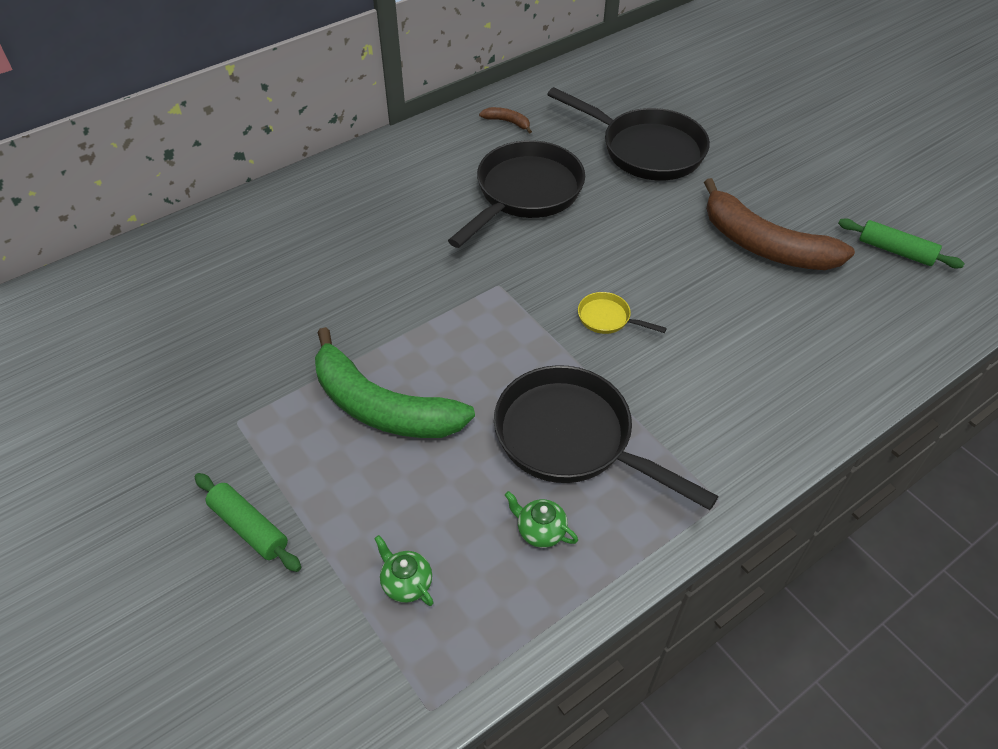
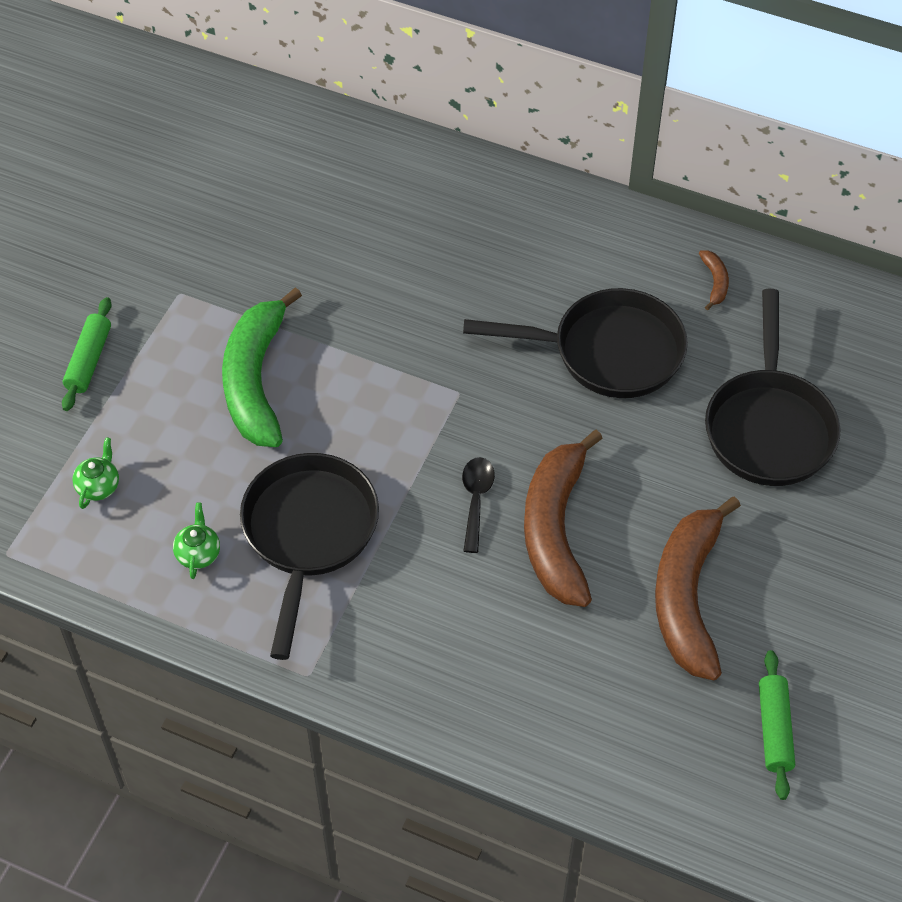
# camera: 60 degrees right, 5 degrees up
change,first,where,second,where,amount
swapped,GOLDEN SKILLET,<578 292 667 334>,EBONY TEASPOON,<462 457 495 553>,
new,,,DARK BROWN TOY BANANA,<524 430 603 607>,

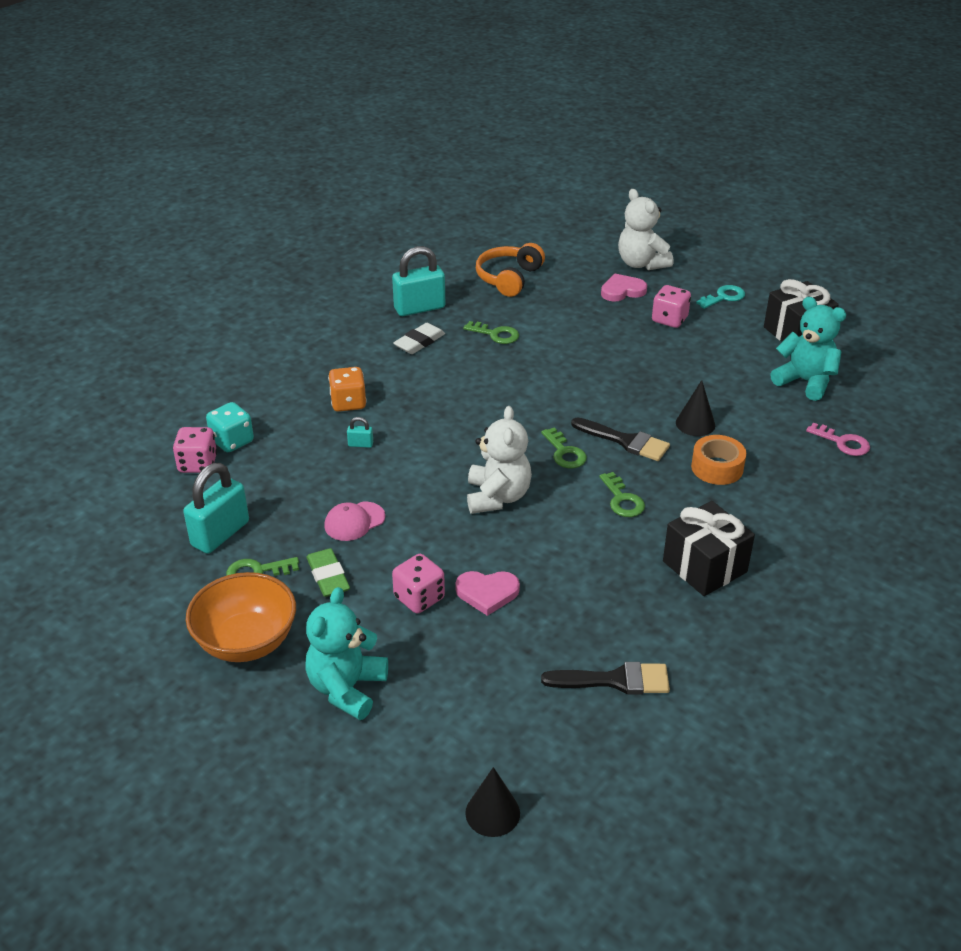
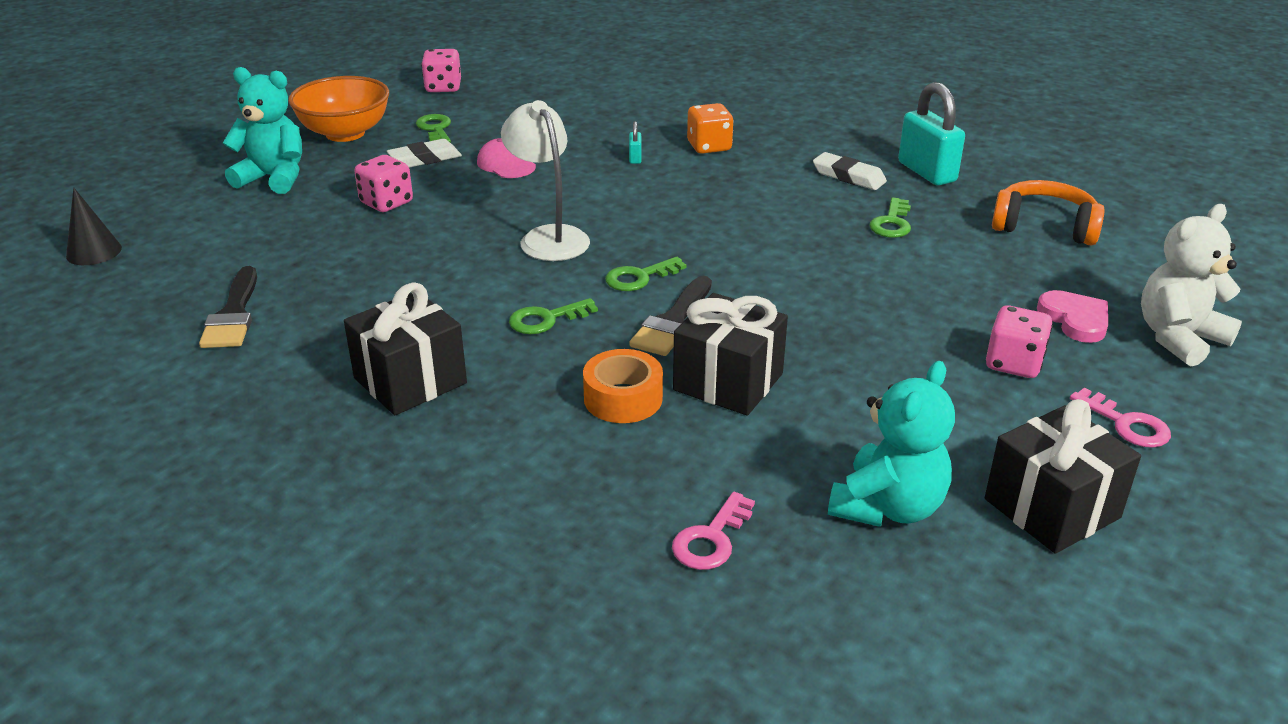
# camera: 85 degrees right, 5 degrees down
change,first,where,second,where,amount
shifted,ROSY DICE,<173 427 217 473>,,<421 49 461 92>,
gone,TEAL PADLOCK,<183 463 249 554>,,,
gone,TEAL DICE,<206 402 254 452>,,,
repainted,EMERALD GUM ERASER,<306 548 350 597>,SNOW-WHITE GUM ERASER,<387 139 462 168>,
gone,ROSY HEART,<455 571 520 616>,,,
swapped,SNOW-WHITE STUFFED BEAR,<467 406 532 514>,SNOW-WHITE LAMP,<501 100 590 261>,
swapped,EBONY CONE SHAPE,<676 380 715 436>,EBONY GIFT,<673 293 788 416>,
repainted,TEAL DOOR KEY,<696 285 745 309>,ROSY DOOR KEY,<1070 388 1171 448>,

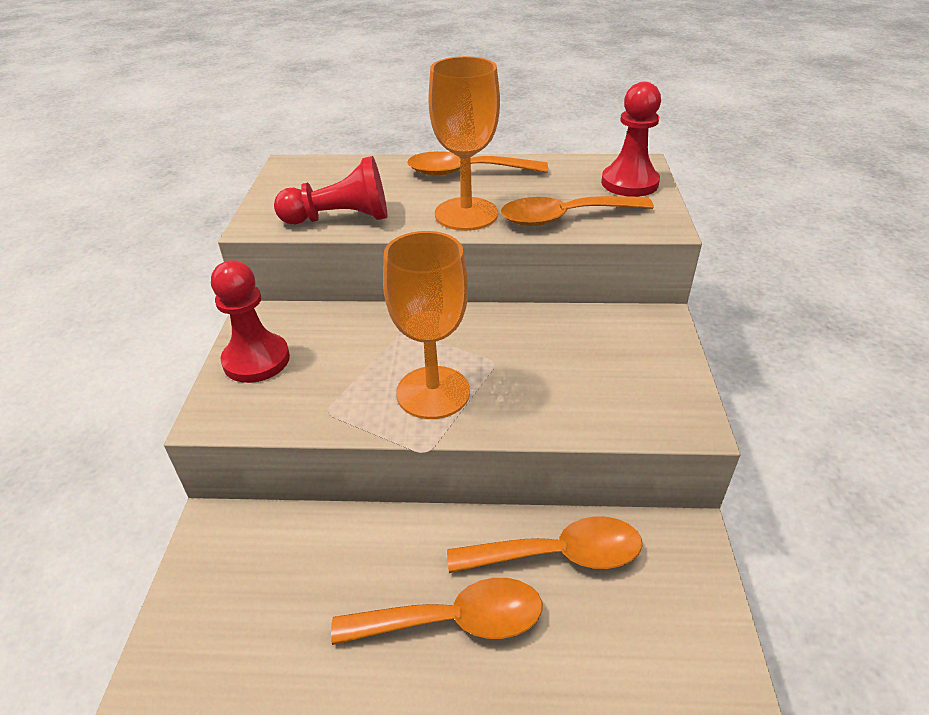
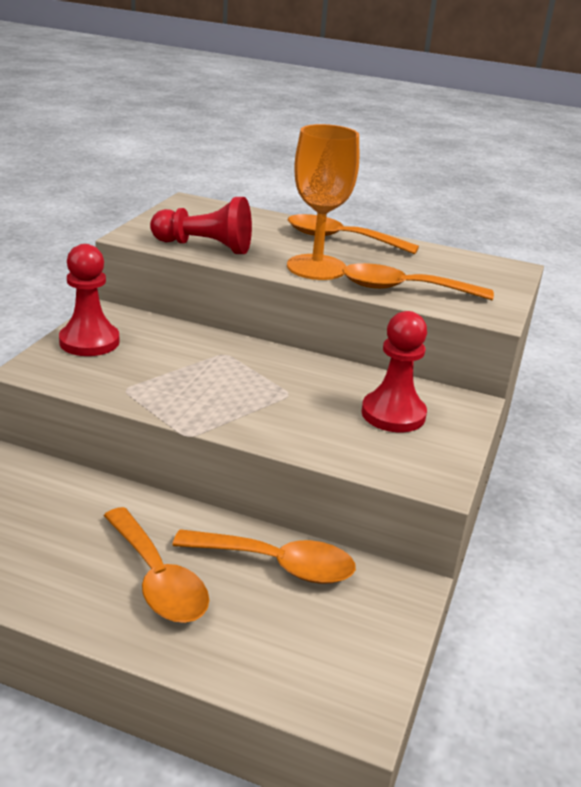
# camera: 15 degrees right, 10 degrees down
change,first,where,second,where,amount
rotated,ORANGE-COLOURED TEASPOON,<331 578 543 645>,,<104 507 209 623>,45 degrees clockwise
gone,ORANGE-COLOURED WINE GLASS,<383 231 470 419>,,,
shifted,CRIMSON CHESS PAWN,<601 82 661 197>,,<362 311 427 432>,

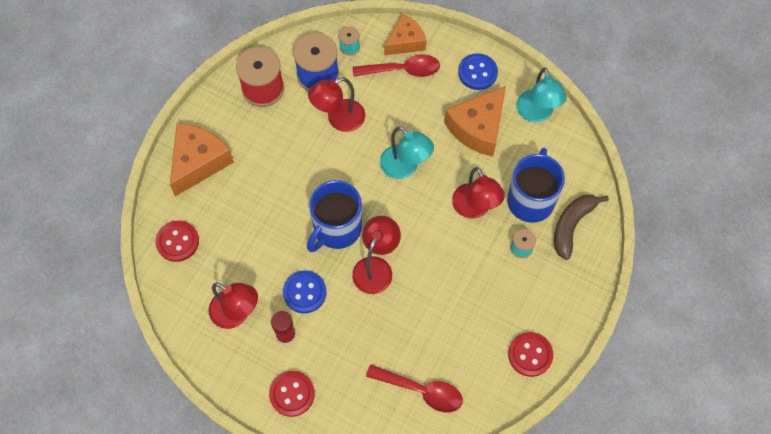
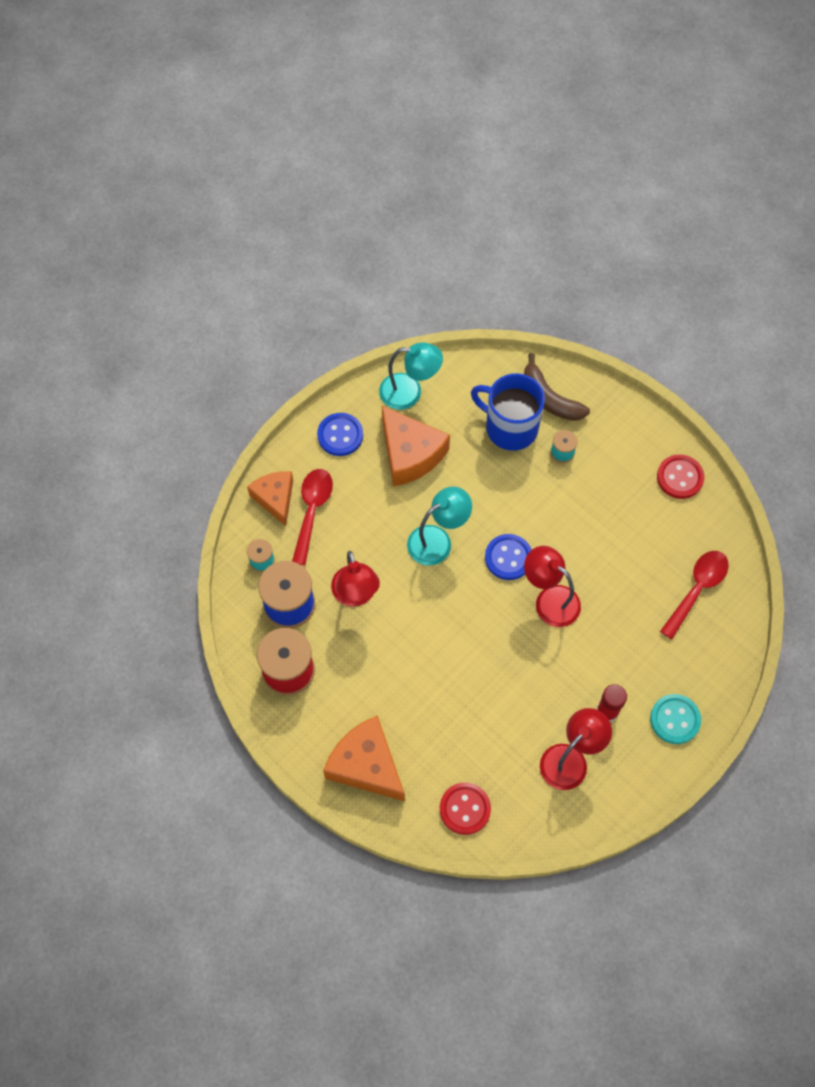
# camera: 75 degrees left, 0 degrees up
change,first,where,second,where,amount
repainted,CRIMSON BUTTON,<269 371 315 417>,TEAL BUTTON,<650 694 701 744>,
shifted,ROYAL BLUE BUTTON,<283 270 327 313>,,<485 534 532 580>,
gone,ROYAL BLUE COFFEE MUG,<307 180 362 252>,,,
gone,CRIMSON LAMP,<452 167 505 218>,,,

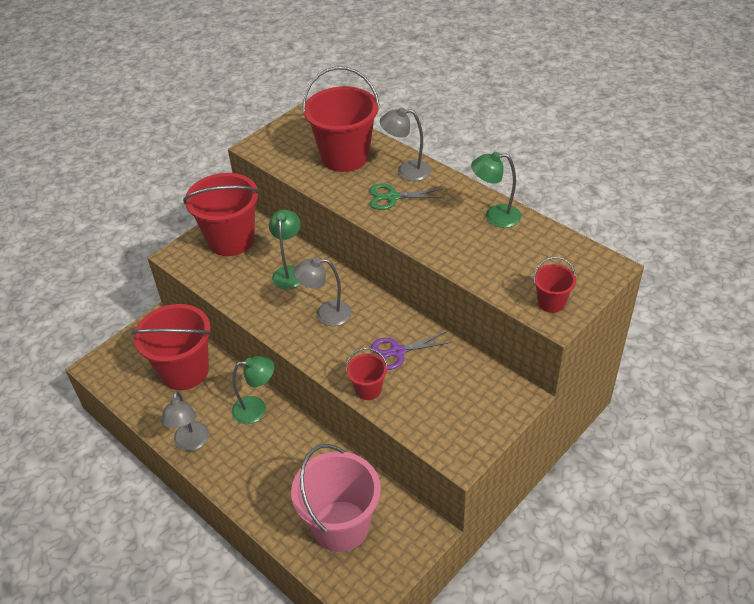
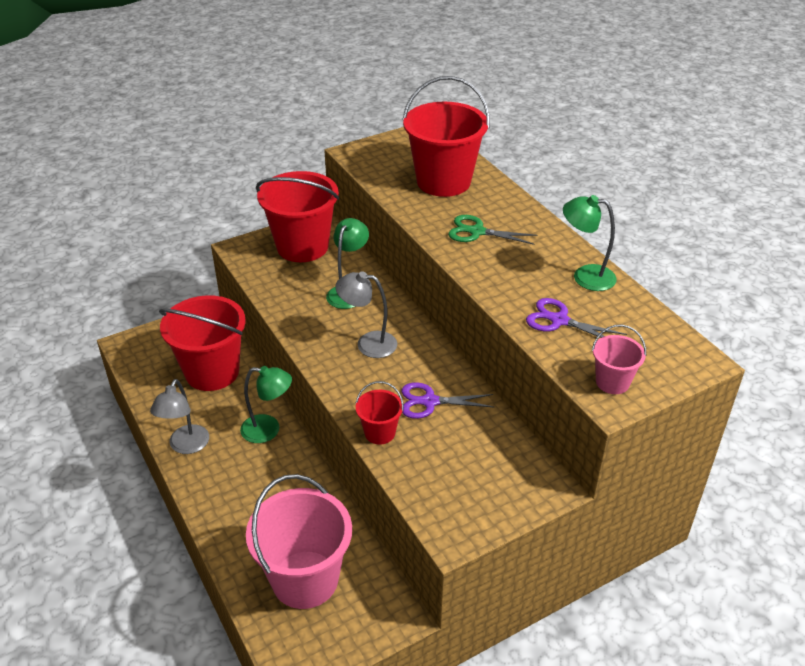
# camera: 15 degrees right, 5 degrees down
change,first,where,second,where,amount
gone,GRAY LAMP,<380 107 431 181>,,,
repainted,CRIMSON BUCKET,<533 257 576 313>,ROSY BUCKET,<592 325 646 394>,
new,,,ROYAL PURPLE PAIR OF SCISSORS,<526 298 627 338>,

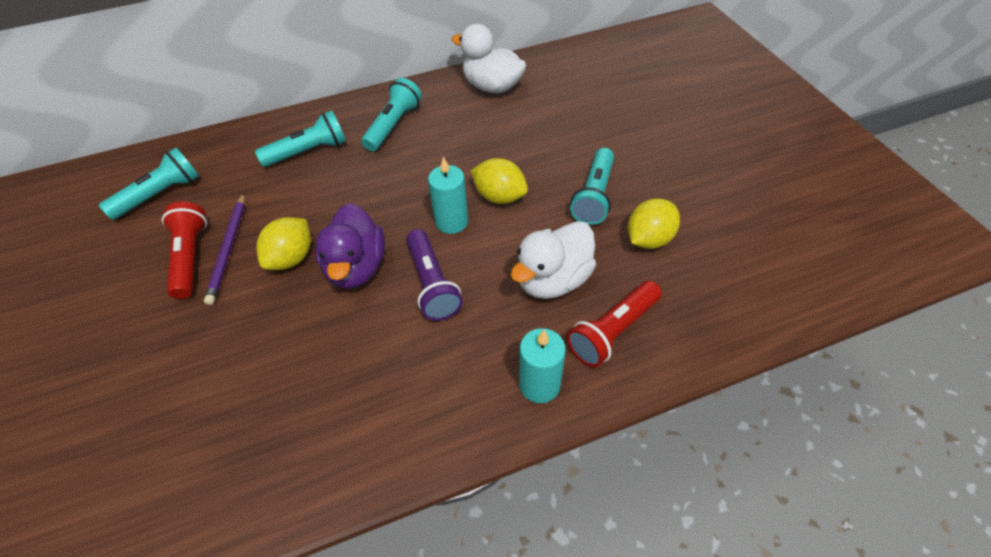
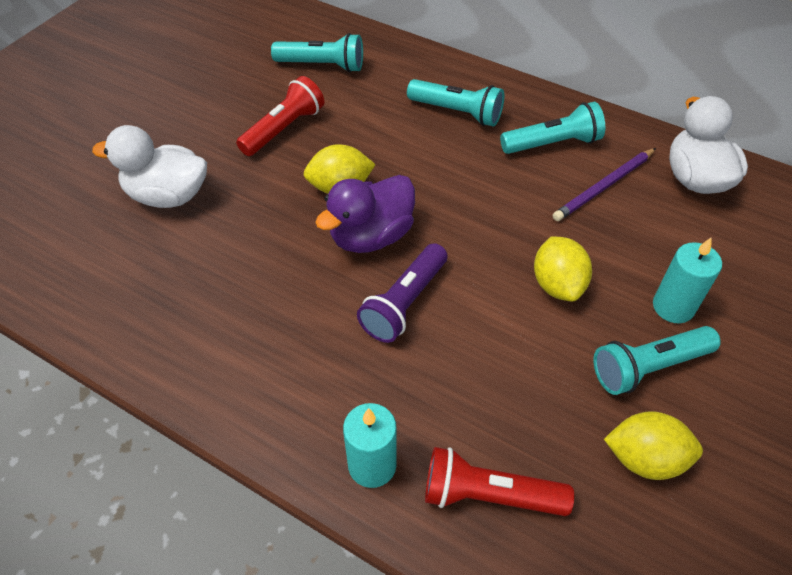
# camera: 50 degrees right, 0 degrees up
change,first,where,second,where,amount
shifted,ROYAL PURPLE LEAD PENCIL,<204 193 245 305>,,<553 148 656 221>,
shifted,TEAL WAX CANDLE,<428 156 468 234>,,<653 237 722 323>,
shifted,SNOW-WHITE TOY DUCK,<510 221 596 299>,,<92 125 207 208>,

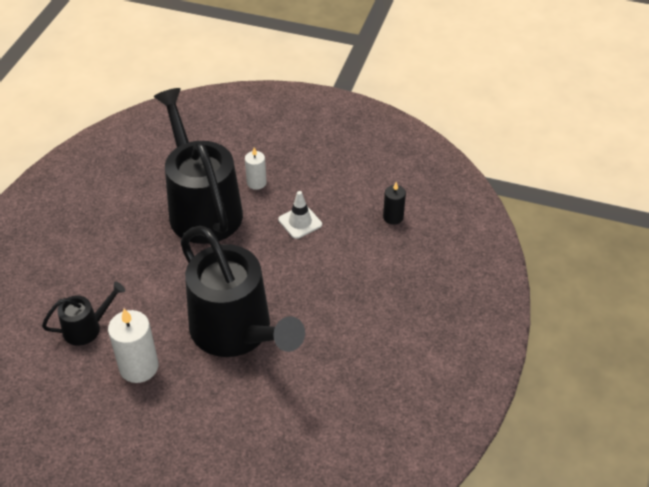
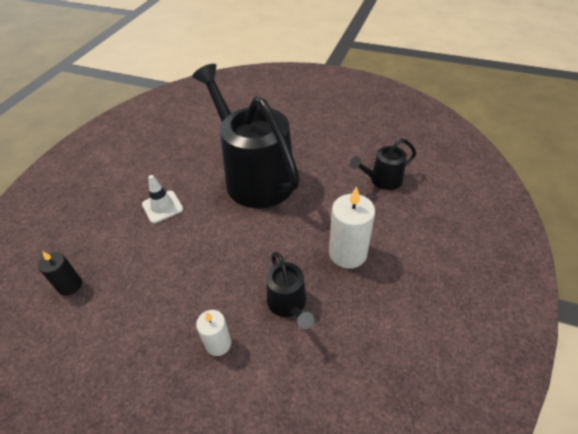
# camera: 175 degrees left, 0 degrees up
change,first,where,second,where,amount
shifted,SNOW-WHITE WAX CANDLE,<108 308 159 383>,,<329 186 375 269>,
scaled,EBONY WATERING CAN,<154 88 243 244>,,<266 252 314 329>,x0.45
shifted,SNOW-WHITE ROAD CONE,<278 191 322 239>,,<142 175 183 223>,

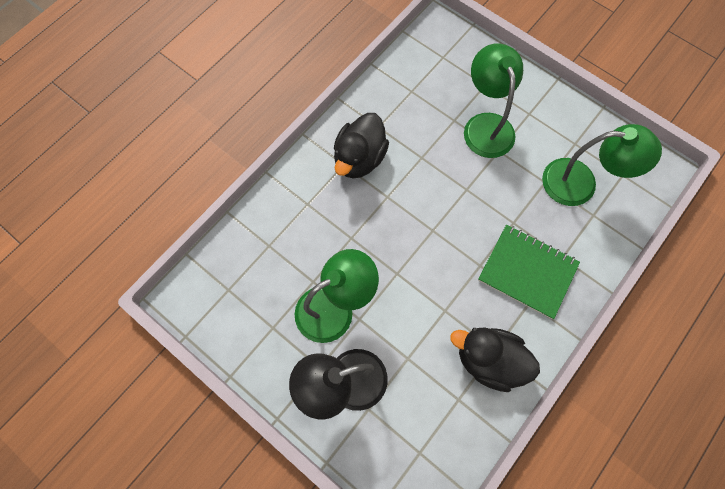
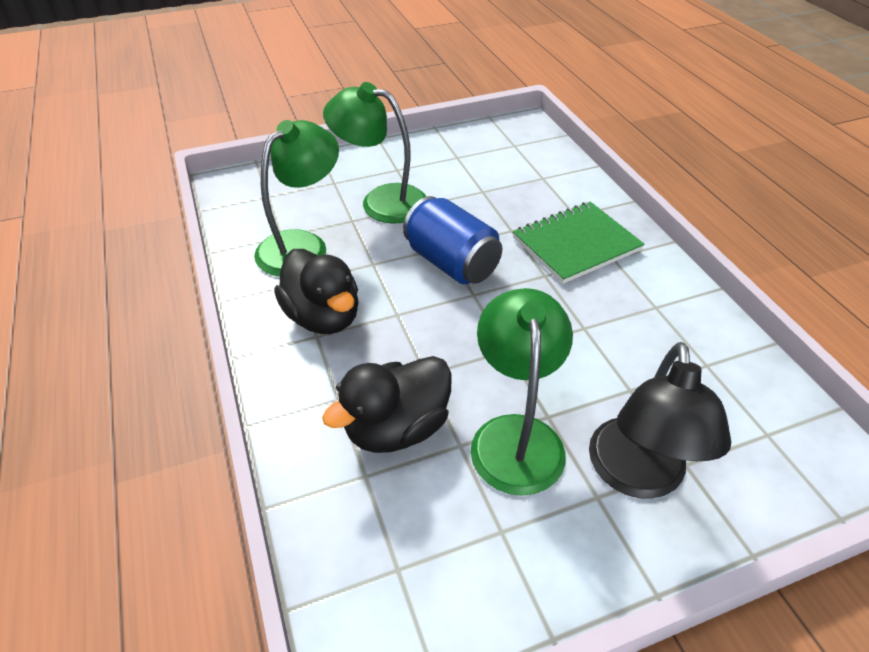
# camera: 60 degrees left, 25 degrees down
change,first,where,second,where,amount
shifted,EBONY TOY DUCK,<450 327 540 392>,,<322 356 452 453>,
shifted,EMERALD LAMP,<542 124 662 206>,,<254 120 339 276>,
new,,,ROYAL BLUE SODA CAN,<403 196 502 284>,

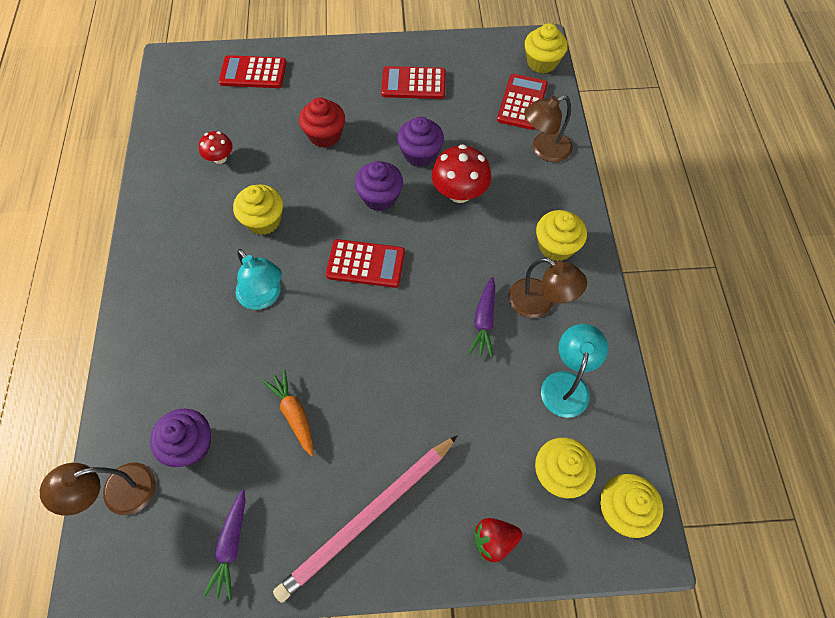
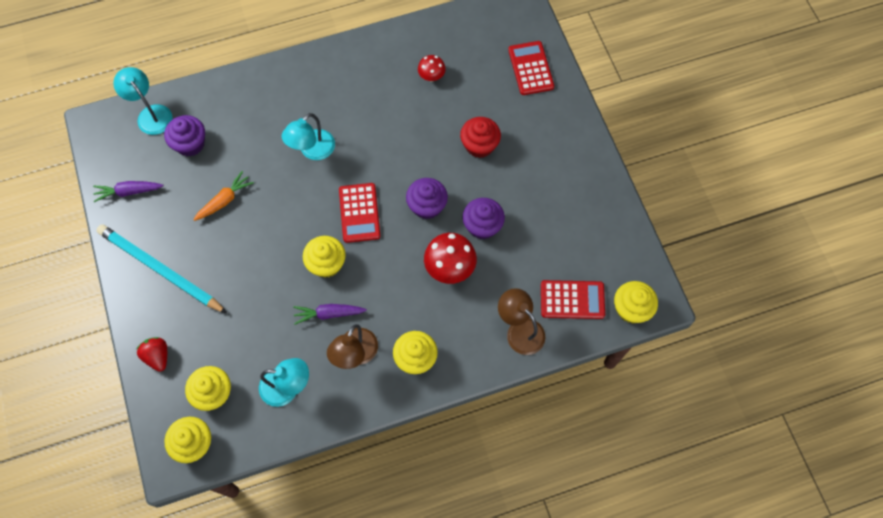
# camera: 75 degrees right, 5 degrees up
change,first,where,second,where,amount
repainted,DARK BROWN LAMP,<40 463 156 516>,TEAL LAMP,<113 67 173 135>,
shifted,GOLDEN FAIRY CAKE,<233 185 283 235>,,<303 236 346 278>,
repainted,ROSY LEAD PENCIL,<273 435 458 603>,TEAL LEAD PENCIL,<96 224 227 313>,
gone,CRIMSON ADDING MACHINE,<381 66 446 99>,,,

